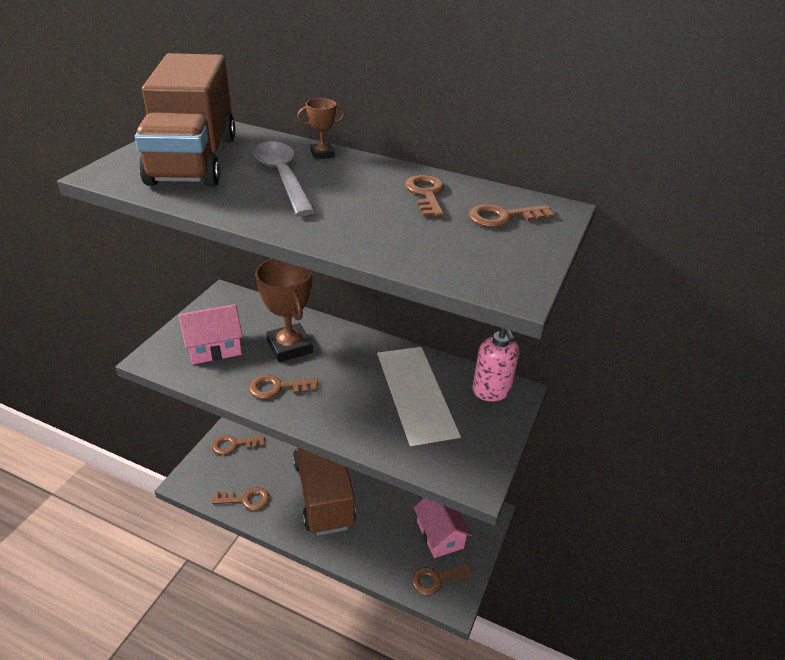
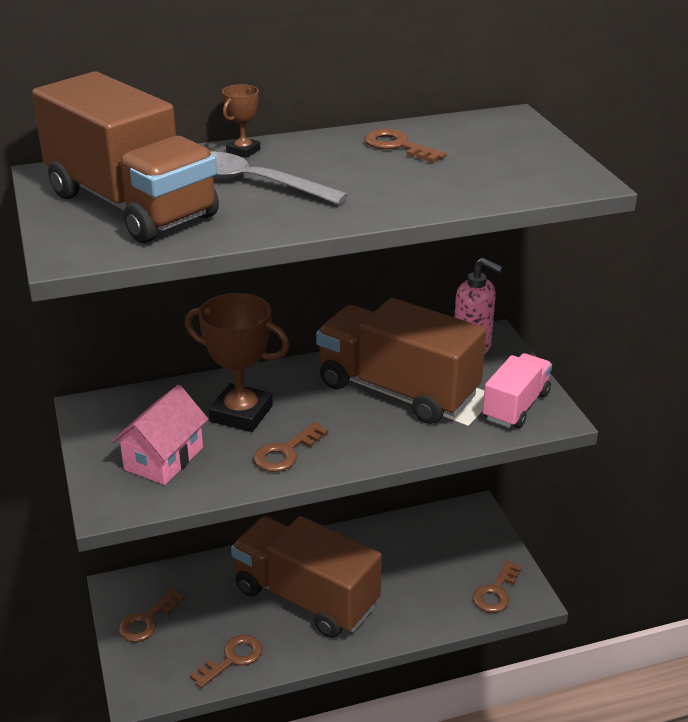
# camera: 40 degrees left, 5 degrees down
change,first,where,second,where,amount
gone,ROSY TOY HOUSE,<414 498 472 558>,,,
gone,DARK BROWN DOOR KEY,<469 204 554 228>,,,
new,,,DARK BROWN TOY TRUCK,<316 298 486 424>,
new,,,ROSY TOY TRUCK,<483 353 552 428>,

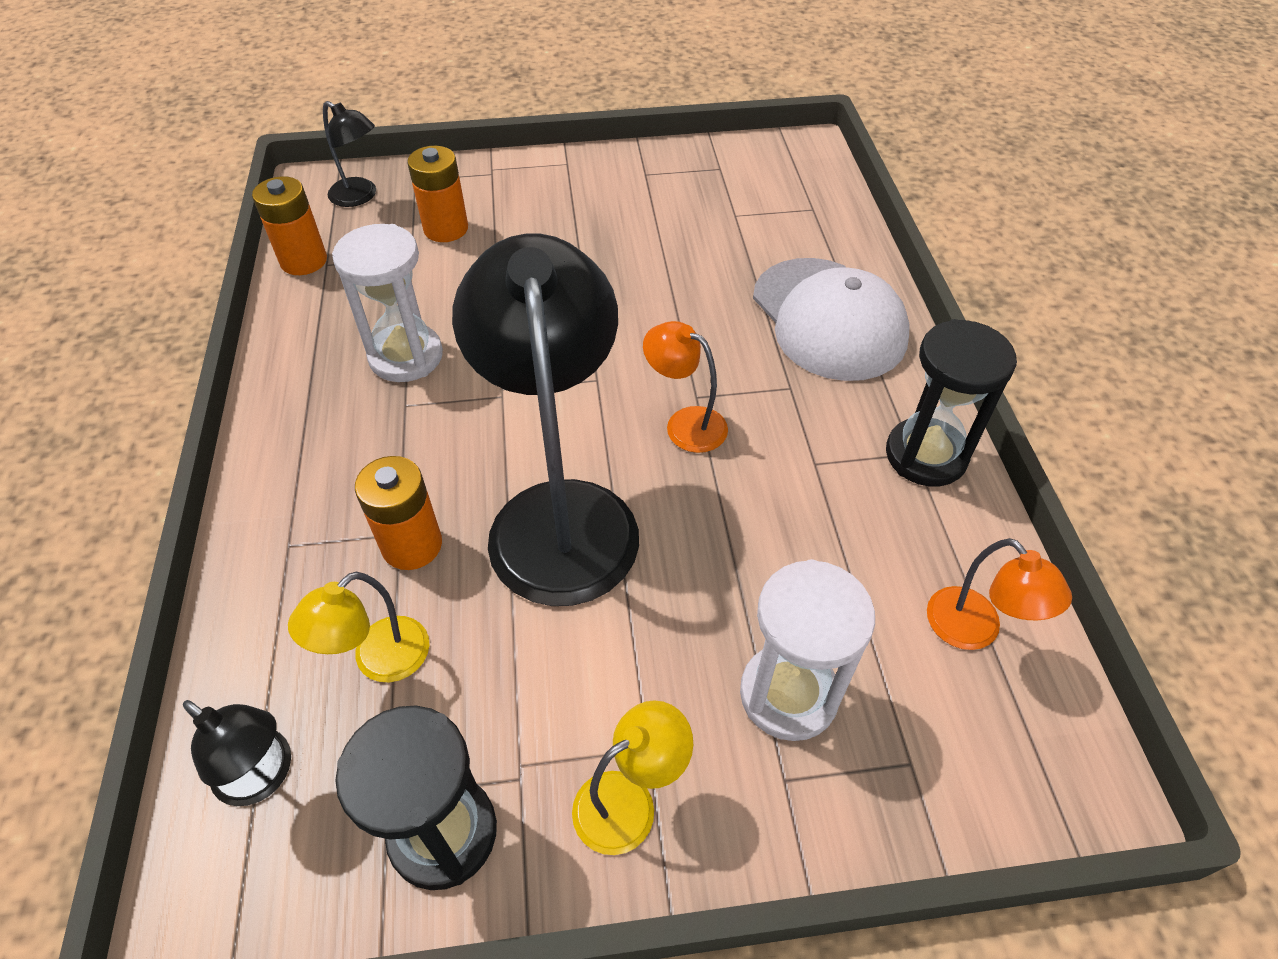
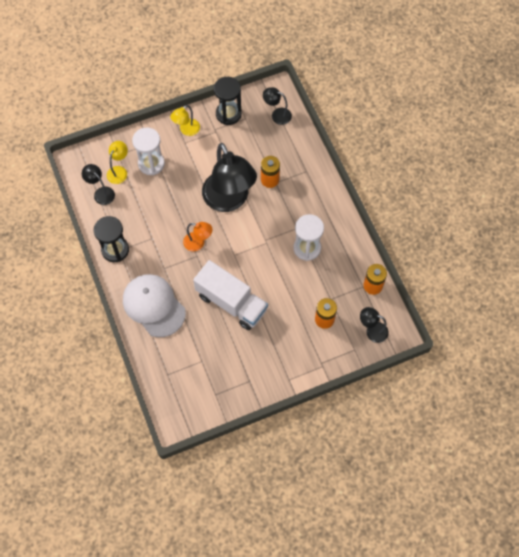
# camera: 165 degrees right, 15 degrees up
change,first,where,second,where,amount
shifted,GOLDEN LAMP,<288 572 430 682>,,<107 141 128 184>,
repainted,ORANGE-COLOURED LAMP,<927 538 1072 650>,EBONY LAMP,<82 164 115 205>,
new,,,SNOW-WHITE TOY TRUCK,<193 260 268 330>,

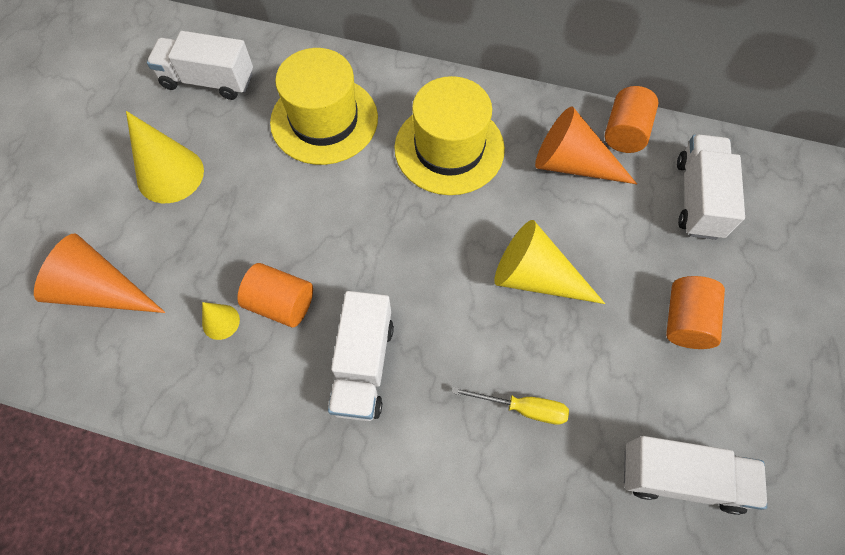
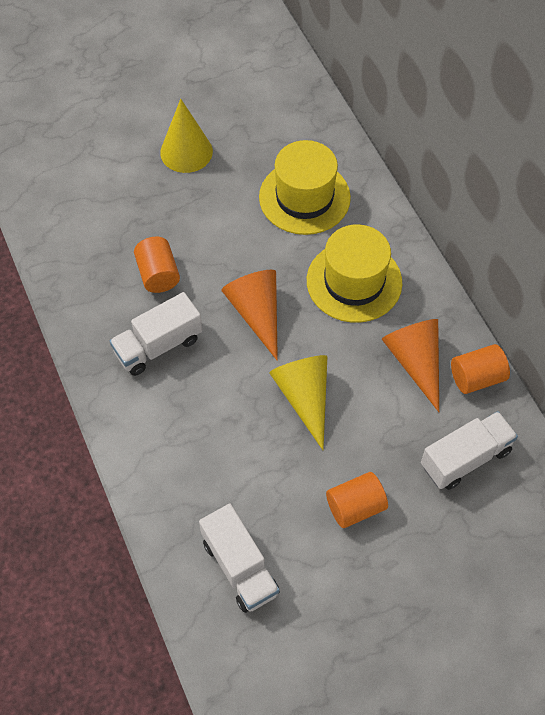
# camera: 50 degrees right, 5 degrees down
change,first,where,second,where,amount
shifted,ORANGE-COLOURED CONE SHAPE,<34 234 166 313>,,<221 270 278 361>,
gone,SNOW-WHITE TOY TRUCK,<147 31 253 100>,,,
gone,GOLDEN CONE SHAPE,<202 302 240 340>,,,
gone,GOLDEN SCREWDRIVER,<452 387 569 425>,,,

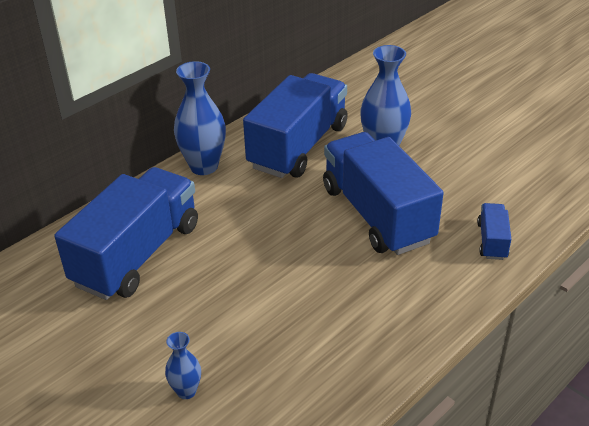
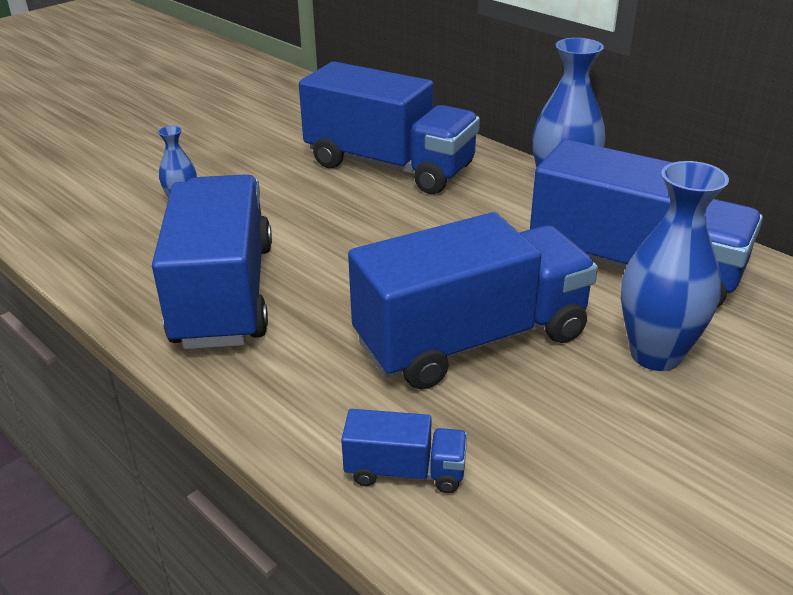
# camera: 90 degrees right, 5 degrees down
change,first,where,second,where,amount
new,,,ROYAL BLUE TOY TRUCK,<152 174 272 349>,

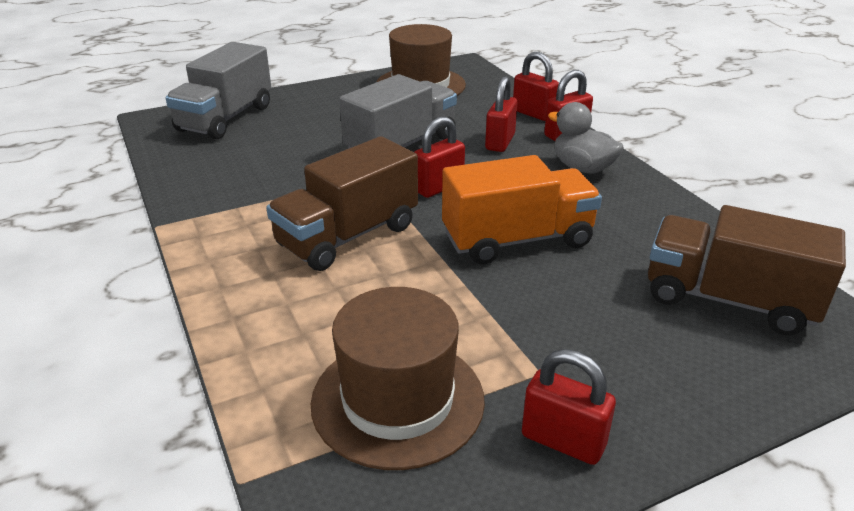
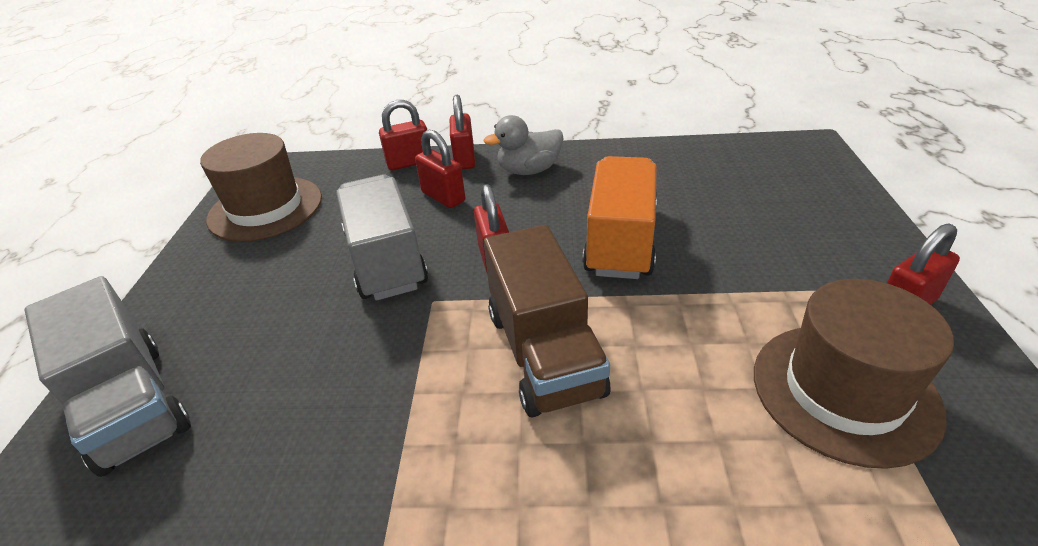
# camera: 60 degrees left, 5 degrees up
change,first,where,second,where,amount
gone,DARK BROWN TOY TRUCK,<648 205 846 336>,,,

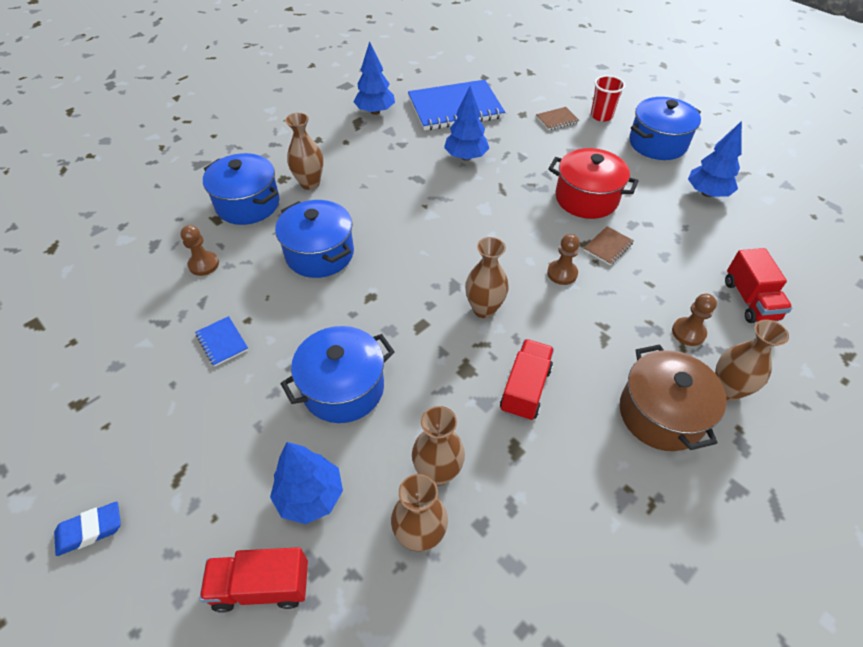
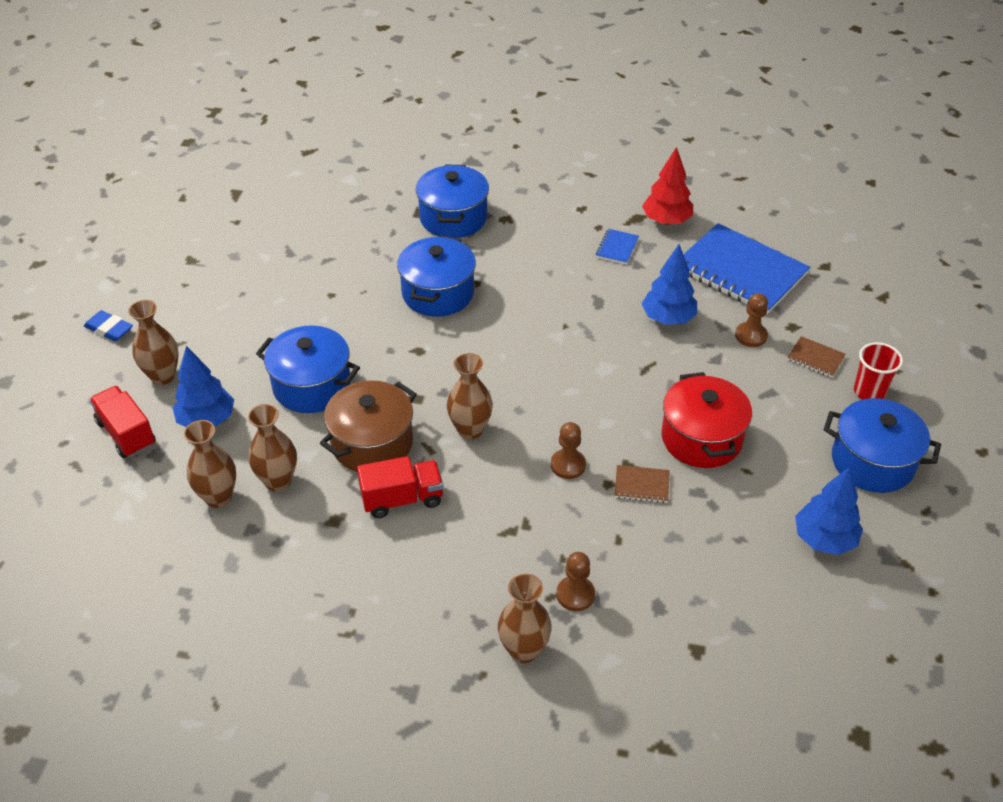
# camera: 55 degrees right, 5 degrees down
change,first,where,second,where,amount
shifted,DARK BROWN CHESS PAWN,<181 225 219 276>,,<735 293 768 347>,
shifted,ROYAL BLUE NOTEBOOK,<195 316 248 366>,,<596 229 639 265>,
shifted,DARK BROWN FLOWER VASE,<285 113 324 190>,,<128 300 178 385>,
repainted,ROYAL BLUE TOY TREE,<353 41 395 115>,CRIMSON TOY TREE,<642 147 693 225>,
shifted,DARK BROWN STOCKPOT,<620 344 727 451>,,<320 381 417 472>,
gone,CRIMSON TOY TRUCK,<725 248 792 323>,,,

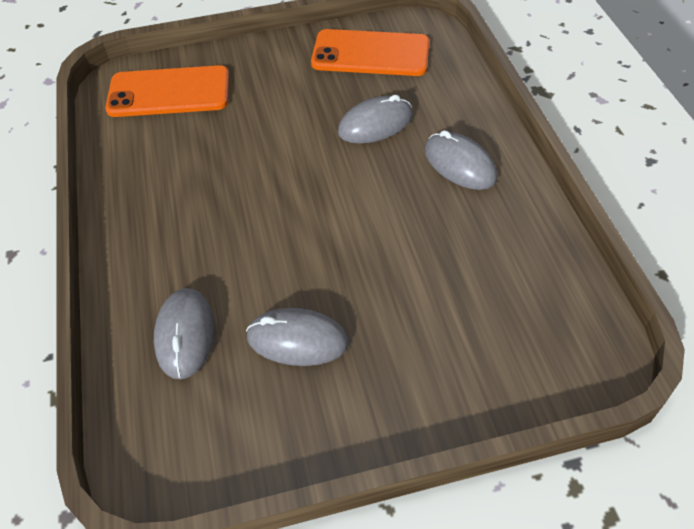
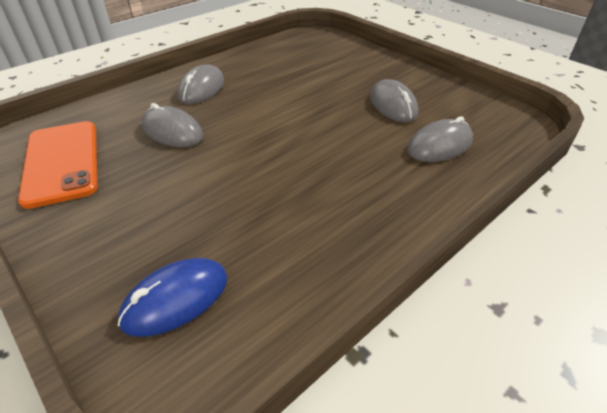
# camera: 120 degrees left, 10 degrees down
change,first,where,second,where,amount
swapped,ORANGE-COLOURED PHONE,<105 65 229 117>,ROYAL BLUE MOUSE,<118 258 227 337>,

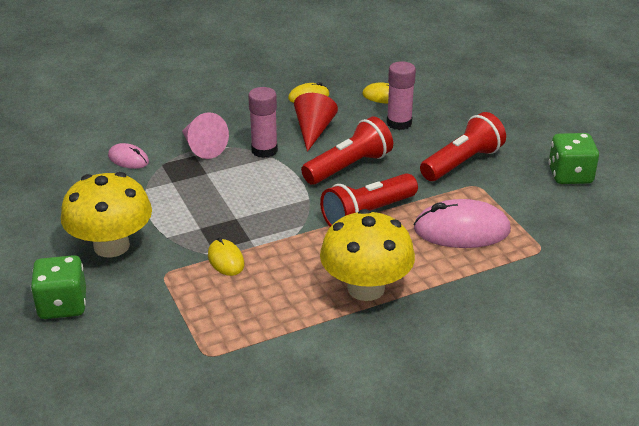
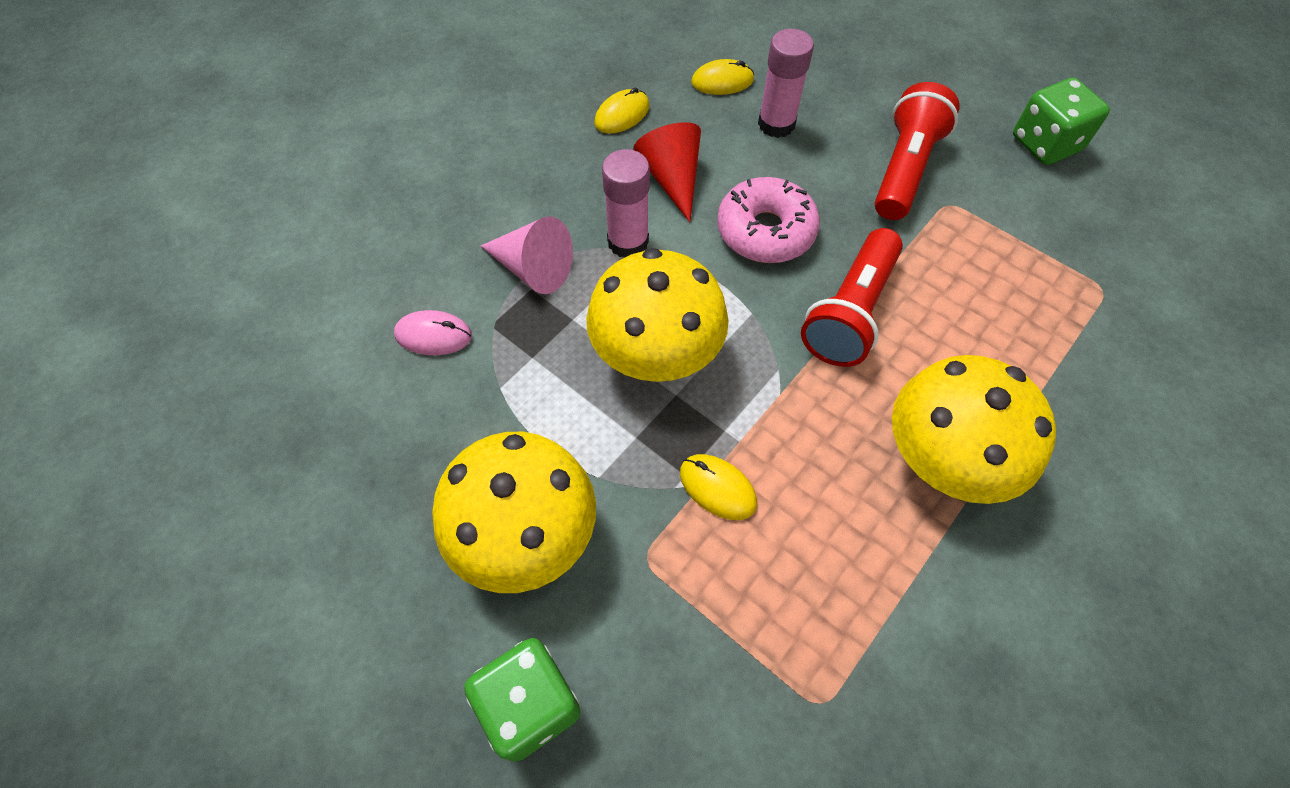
# camera: 25 degrees left, 25 degrees up
change,first,where,second,where,amount
swapped,CRIMSON TORCH,<301 116 393 185>,ROSY GLAZED DONUT,<717 177 820 263>,
gone,ROSY MOUSE,<413 199 511 248>,,,
new,,,GOLDEN FUNGUS,<586 248 729 382>,

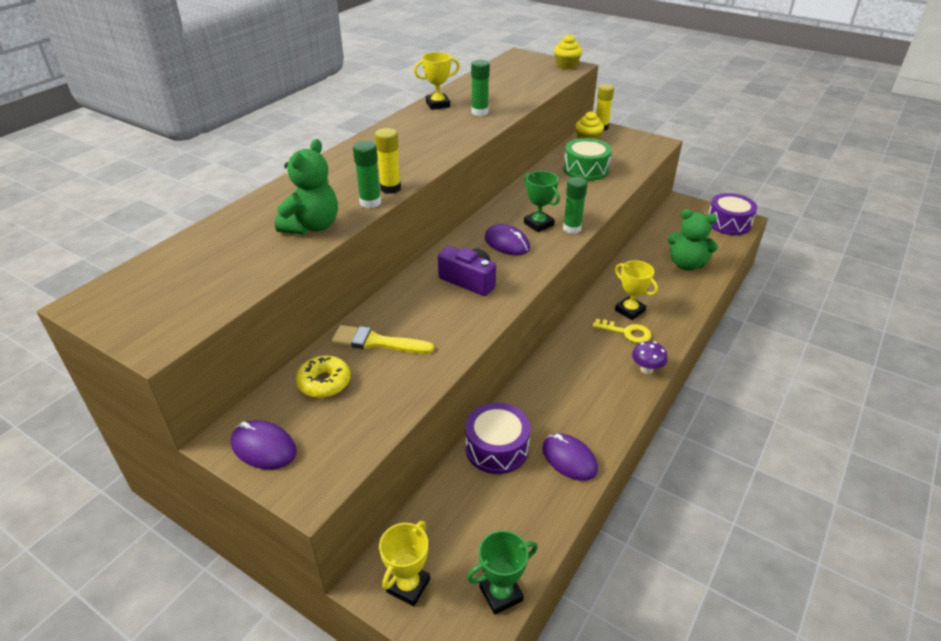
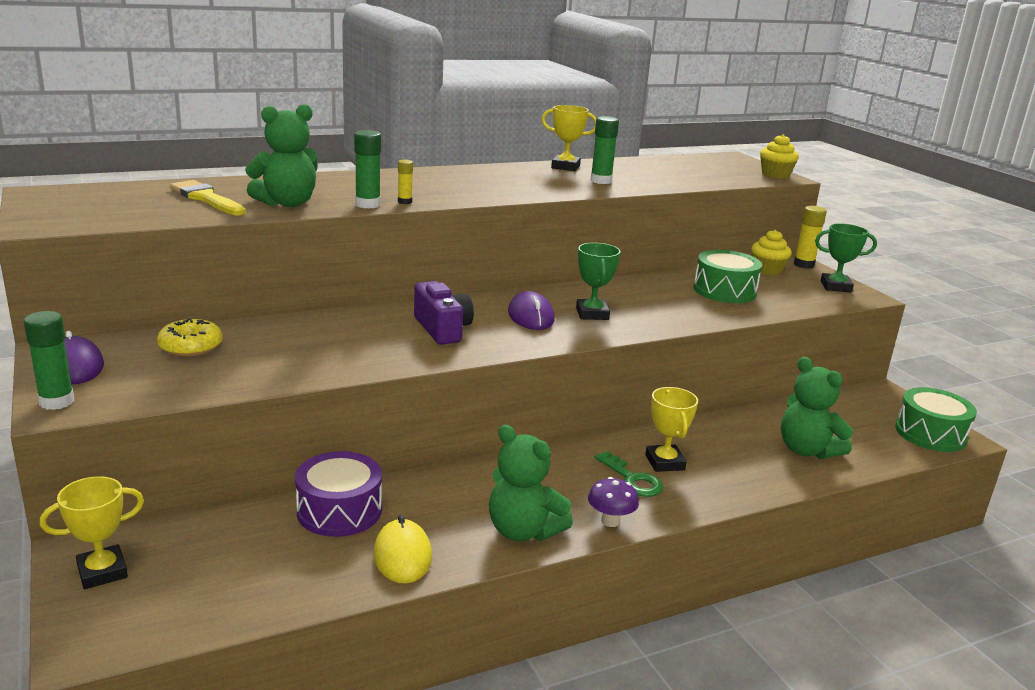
# camera: 30 degrees right, 15 degrees down
change,first,where,second,where,amount
shifted,GOLDEN BRUSH,<332 325 434 354>,,<170 180 246 215>,
scaled,GOLDEN GLUE,<375 128 401 194>,,<398 160 413 204>,x0.59
shifted,EMERALD AWARD CUP,<467 530 538 615>,,<815 223 877 293>,
repainted,ROYAL PURPLE MOUSE,<542 433 598 481>,GOLDEN MOUSE,<373 515 432 584>,
shifted,EMERALD GLUE,<563 177 587 234>,,<24 311 74 410>,
repainted,GOLDEN DOOR KEY,<592 319 651 343>,EMERALD DOOR KEY,<595 451 663 497>,
repainted,ROYAL PURPLE DRUM,<709 193 757 235>,EMERALD DRUM,<895 387 977 452>,
new,,,EMERALD STUFFED BEAR,<489 425 573 541>,

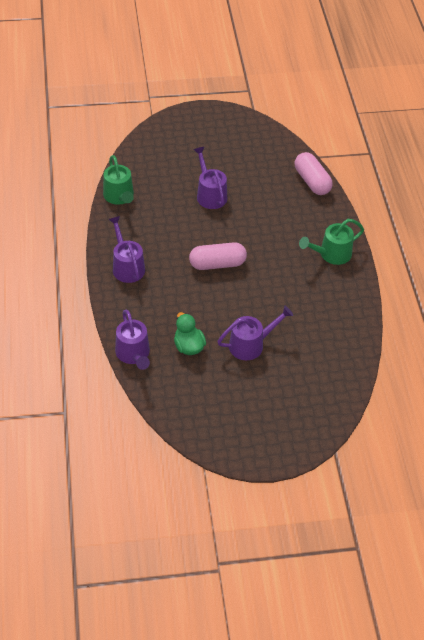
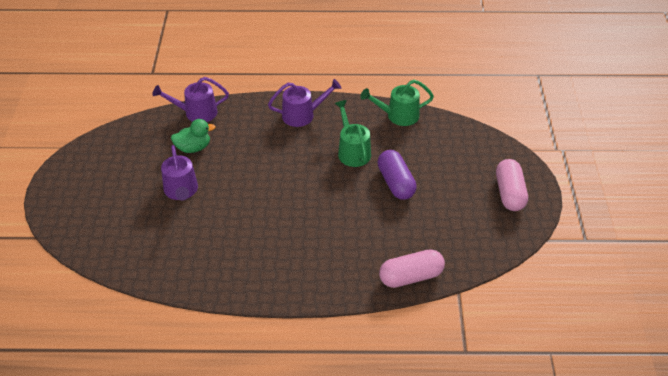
# camera: 100 degrees right, 5 degrees down
change,first,where,second,where,amount
shifted,ROSY CAPSULE,<189 242 247 270>,,<496 159 528 211>,
swapped,ROYAL PURPLE WATERING CAN,<193 147 227 209>,ROYAL PURPLE CAPSULE,<377 150 417 200>,
shifted,EMERALD WATERING CAN,<299 219 364 265>,,<335 100 371 167>,

